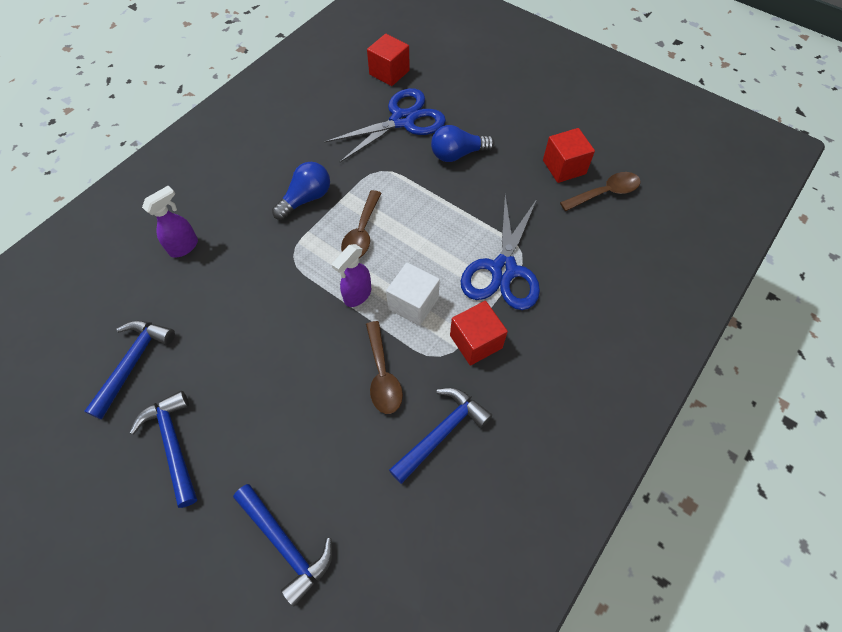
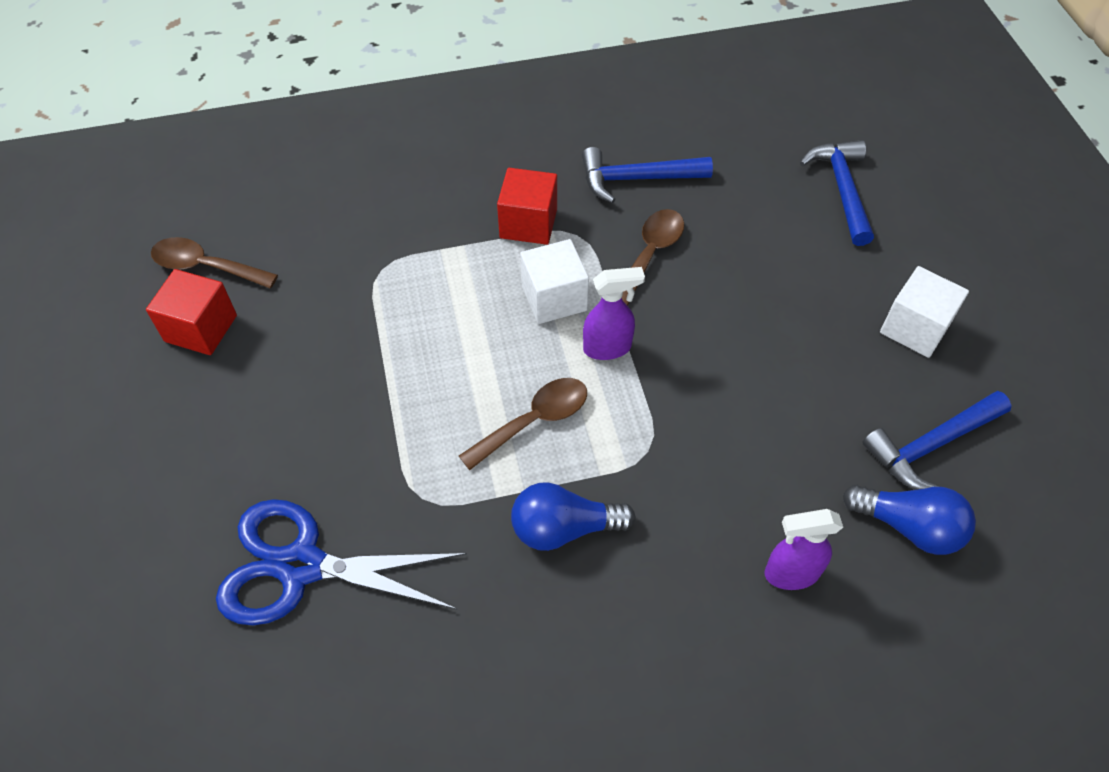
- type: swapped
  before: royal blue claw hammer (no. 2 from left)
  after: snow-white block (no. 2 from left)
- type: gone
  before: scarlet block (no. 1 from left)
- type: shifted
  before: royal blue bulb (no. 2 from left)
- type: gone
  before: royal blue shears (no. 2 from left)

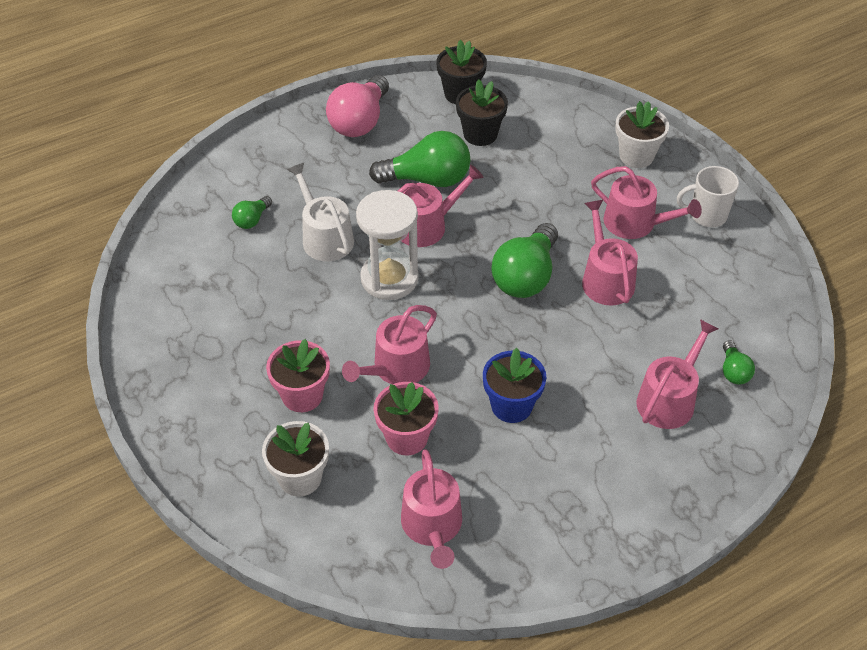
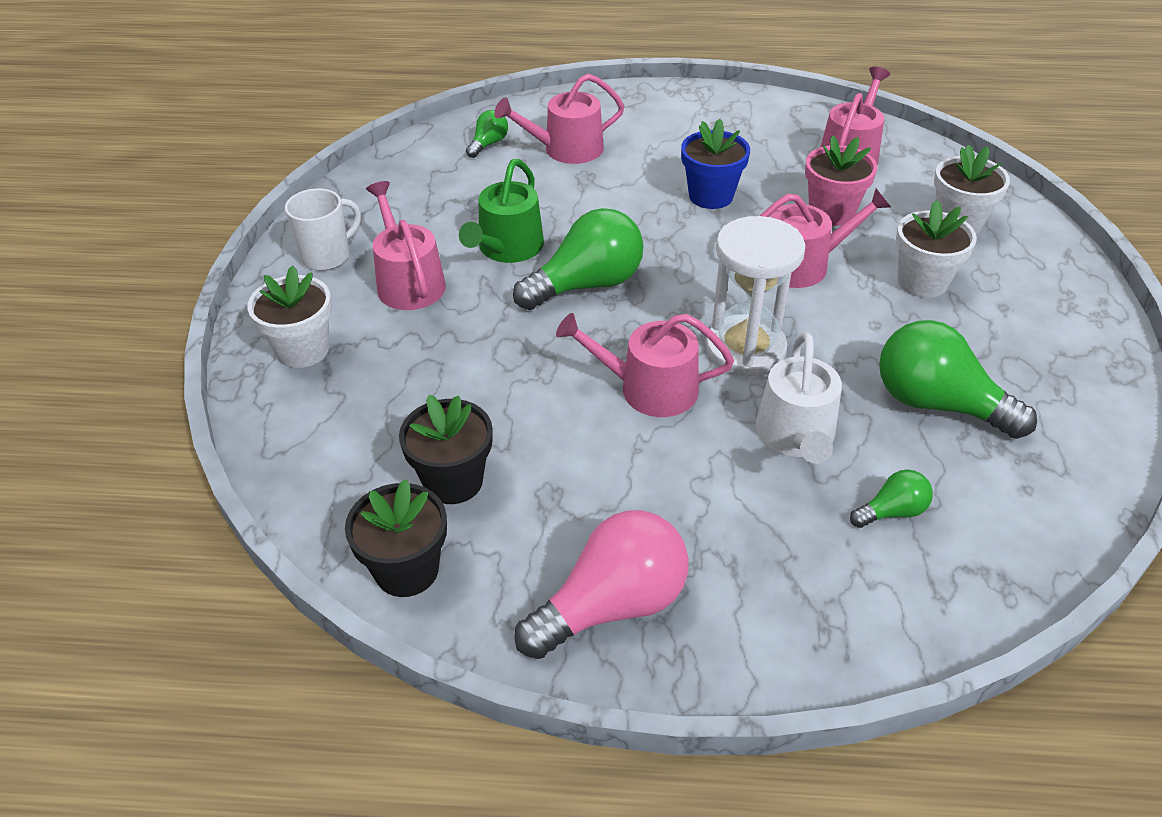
- type: repainted
  before: pink plant pot (no. 1 from left)
  after: snow-white plant pot (no. 2 from left)
- type: shifted
  before: green bulb (no. 2 from left in the first image)
  after: green bulb (no. 4 from left)
- type: repainted
  before: pink sprinkling can (no. 4 from left)
  after: green sprinkling can
- type: rotated
  before: snow-white mug
  turn: -75

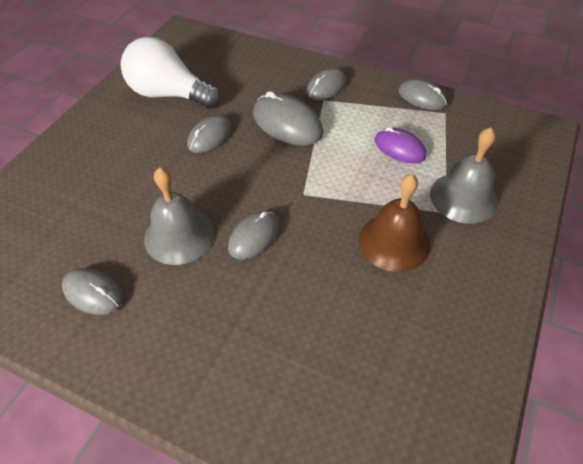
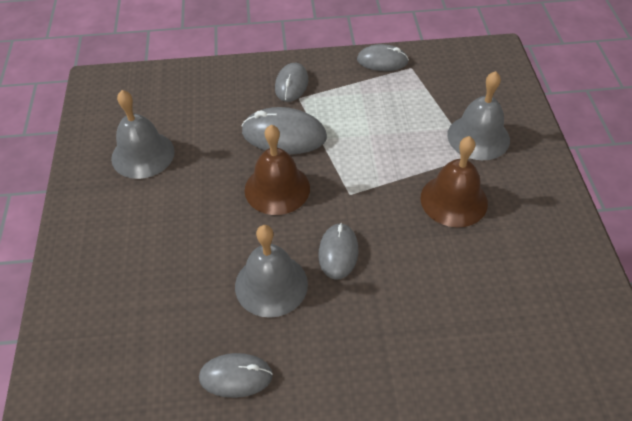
- type: swapped
  before: snow-white bulb
  after: gray bell (no. 1 from left)
- type: gone
  before: gray computer mouse (no. 2 from left)
- type: gone
  before: violet computer mouse
- type: new
  after: russet bell (no. 1 from left)

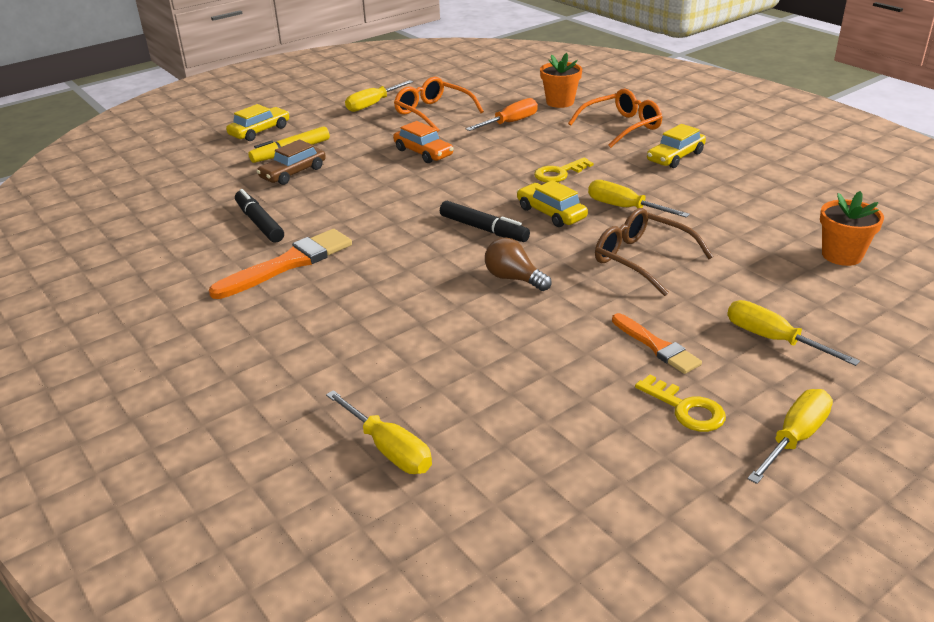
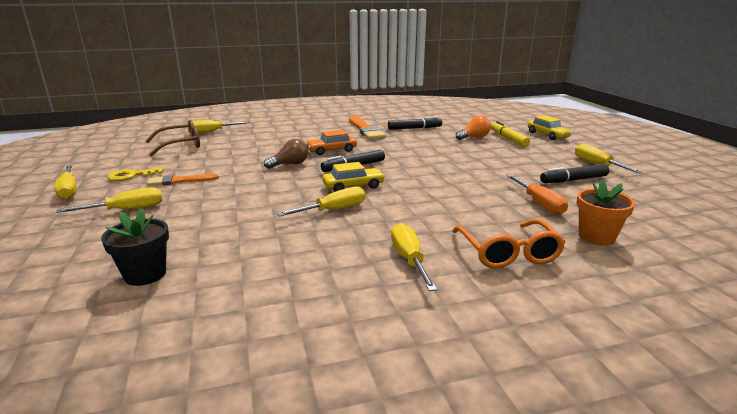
- type: swapped
  before: russet automobile
  after: bright orange bulb
- type: shifted
  before: bright orange automobile
- type: swapped
  before: bright orange eyeglasses (no. 1 from left)
  after: ebony marker (no. 3 from left)
- type: gone
  before: bright yellow key (no. 1 from left)
- type: shifted
  before: russet eyeglasses
- type: swapped
  before: bright yellow automobile (no. 3 from left)
  after: bright yellow screwdriver (no. 5 from left)
- type: repainted
  before: bright orange plant pot (no. 2 from left)
  after: ebony plant pot

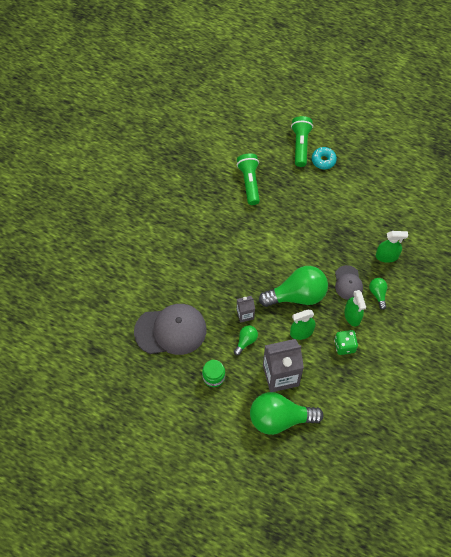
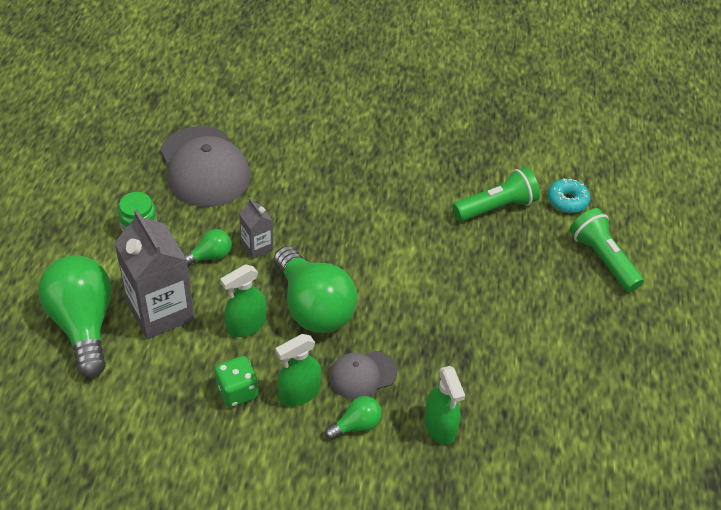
- type: rotated
  before: green bulb (no. 1 from left in the first image)
  turn: -45
- type: rotated
  before: green spray bottle (no. 1 from left)
  turn: -90
- type: rotated
  before: green torch (no. 2 from left)
  turn: -105
- type: shifted
  before: turquoise glazed donut

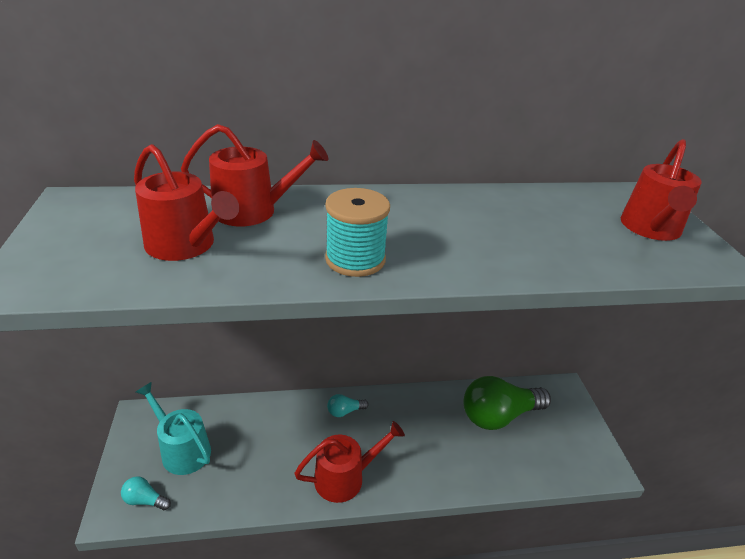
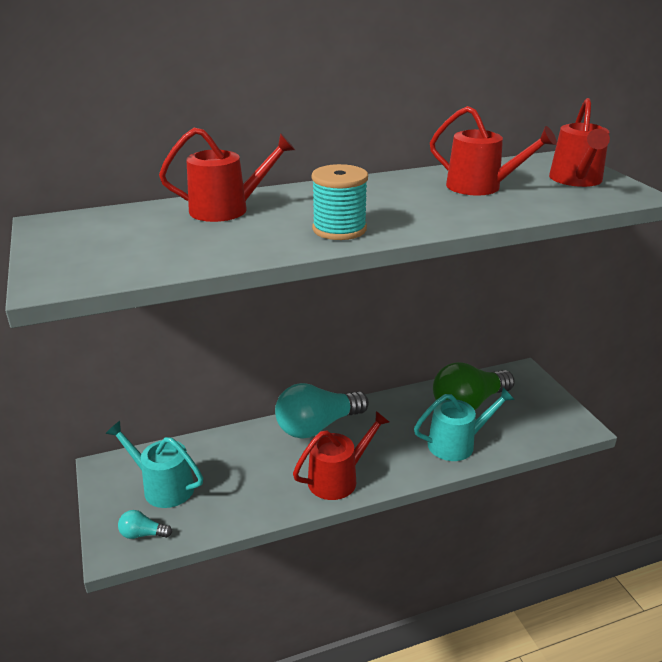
- type: shifted
  before: scarlet sprinkling can (no. 1 from left in the first image)
  after: scarlet sprinkling can (no. 3 from left)
- type: scaled
  before: turquoise bulb (no. 2 from left)
  scale: 2.32
- type: new
  after: turquoise sprinkling can (no. 2 from left)

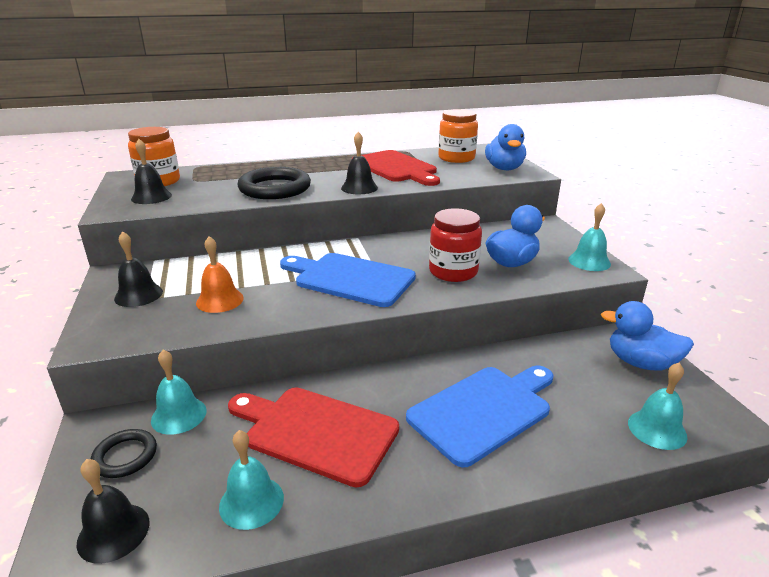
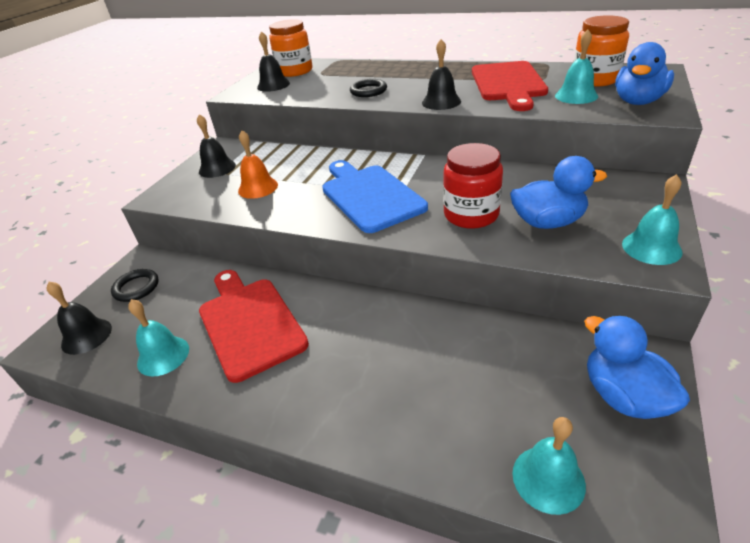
- type: shifted
  before: turquoise bell (no. 1 from left in the first image)
  after: turquoise bell (no. 3 from left)
- type: scaled
  before: ebony hoop (no. 2 from left)
  scale: 0.54
- type: gone
  before: royal blue chopping board (no. 2 from left)

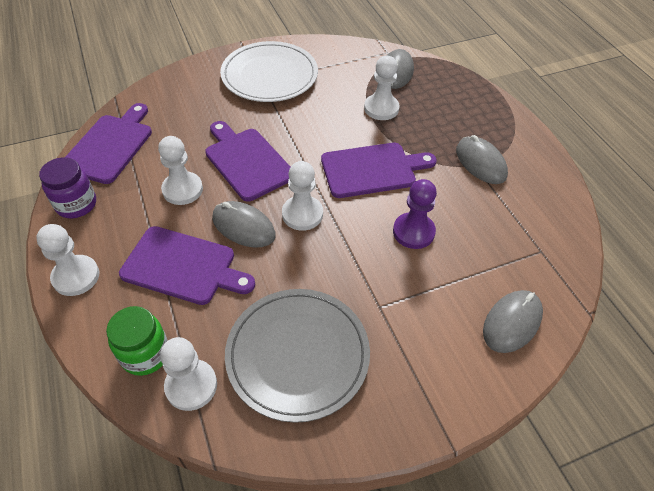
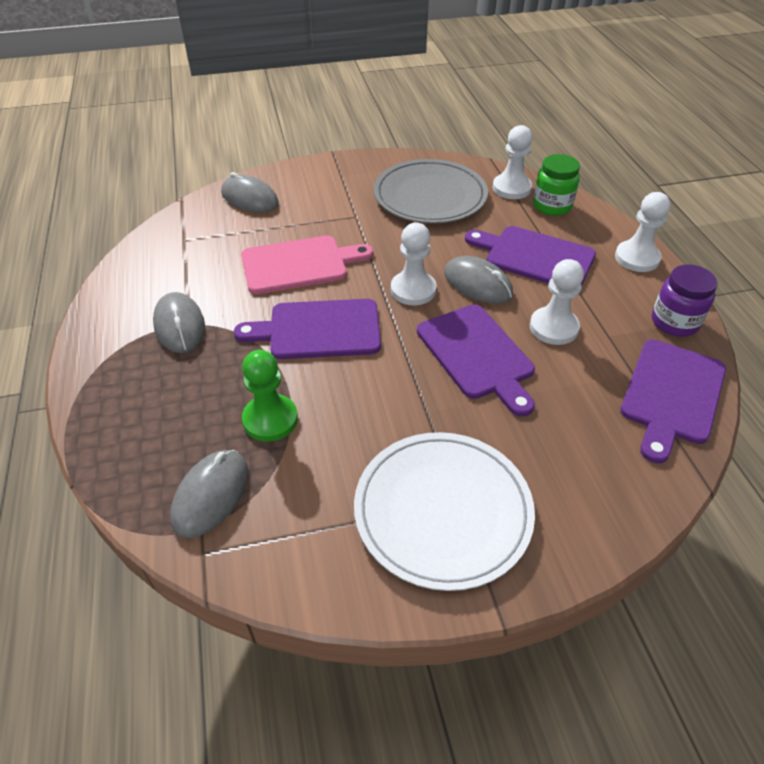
- type: repainted
  before: snow-white pawn (no. 5 from left)
  after: green pawn
- type: swapped
  before: violet pawn
  after: pink chopping board
- type: rotated
  before: gray computer mouse (no. 4 from left in the first image)
  turn: 75

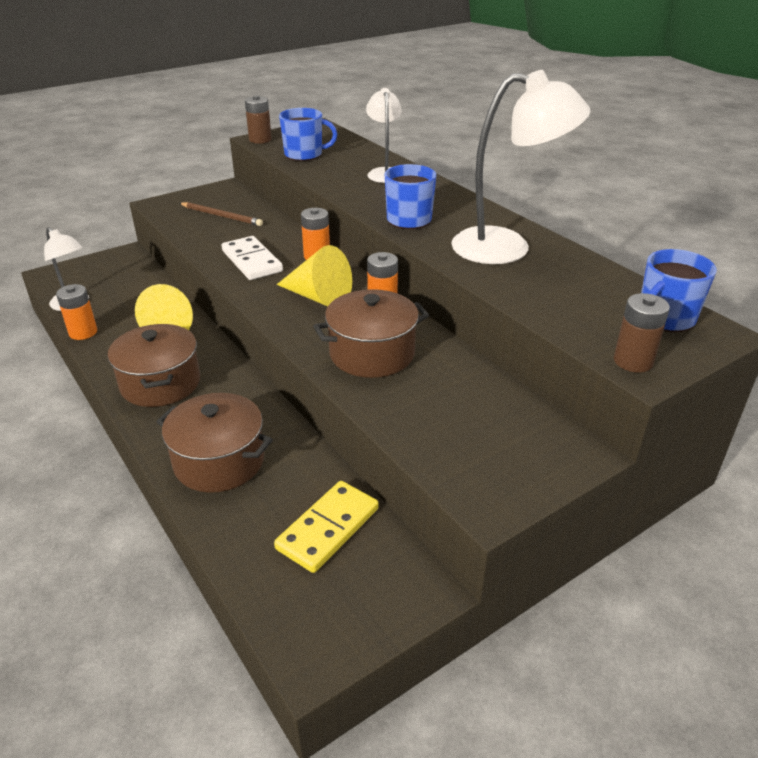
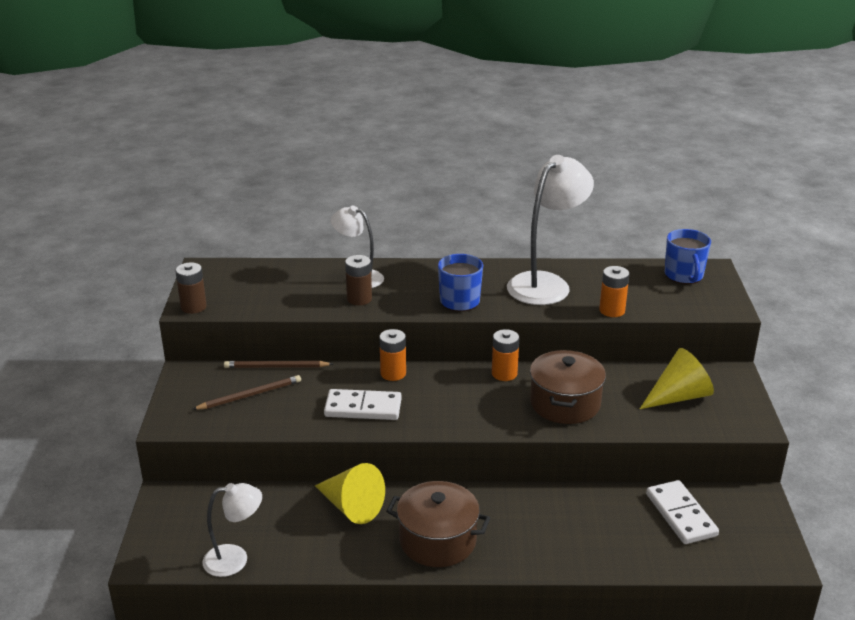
- type: shifted
  before: bright orange power cell (no. 1 from left in the first image)
  after: bright orange power cell (no. 3 from left)
- type: gone
  before: russet stockpot (no. 2 from left)
- type: repainted
  before: bright yellow domino tile
  after: snow-white domino tile (no. 2 from left)
- type: shifted
  before: bright yellow cone shape (no. 2 from left)
- type: gone
  before: royal blue mug (no. 1 from left)
- type: shifted
  before: russet power cell (no. 2 from left)
- type: new
  after: russet pencil (no. 2 from left)

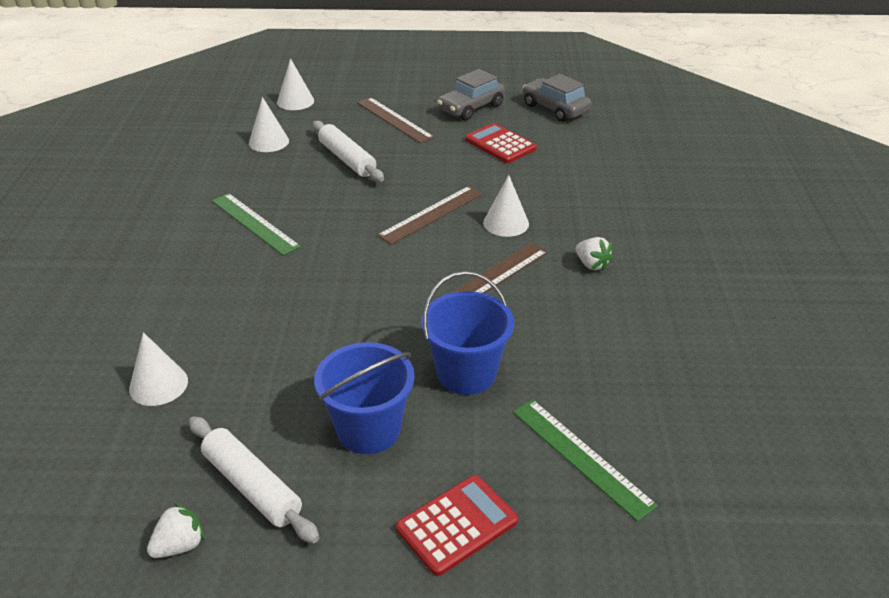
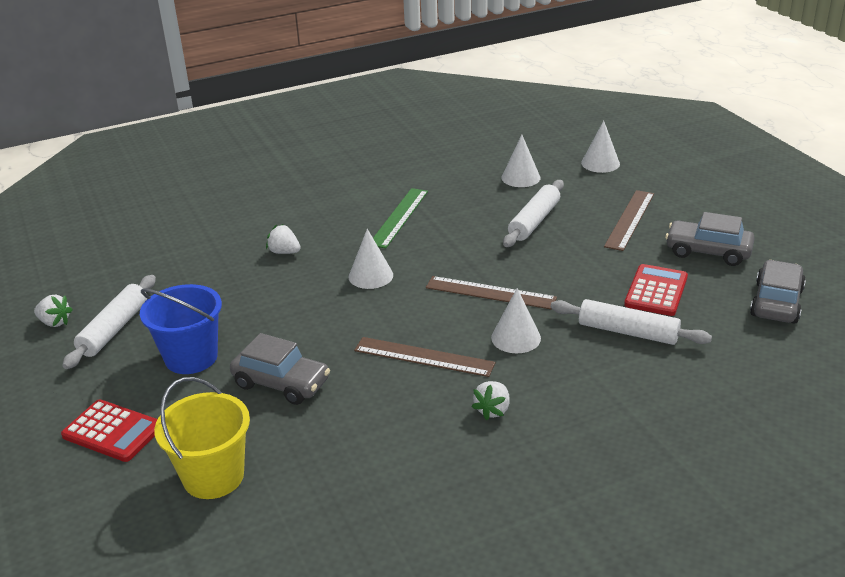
- type: shifted
  before: snow-white cone shape (no. 1 from left)
- type: swapped
  before: royal blue pail (no. 2 from left)
  after: gray automobile (no. 1 from left)
- type: swapped
  before: green ruler (no. 2 from left)
  after: bright yellow pail
- type: new
  after: snow-white berry (no. 2 from left)
- type: new
  after: snow-white pastry roller (no. 3 from left)

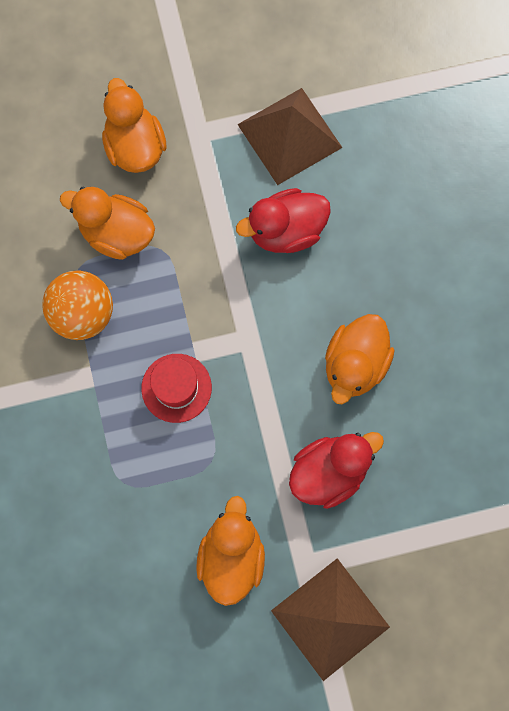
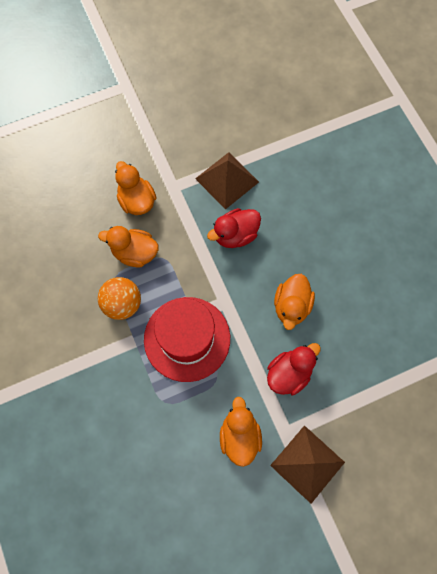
- type: scaled
  before: scarlet top hat
  scale: 2.0

